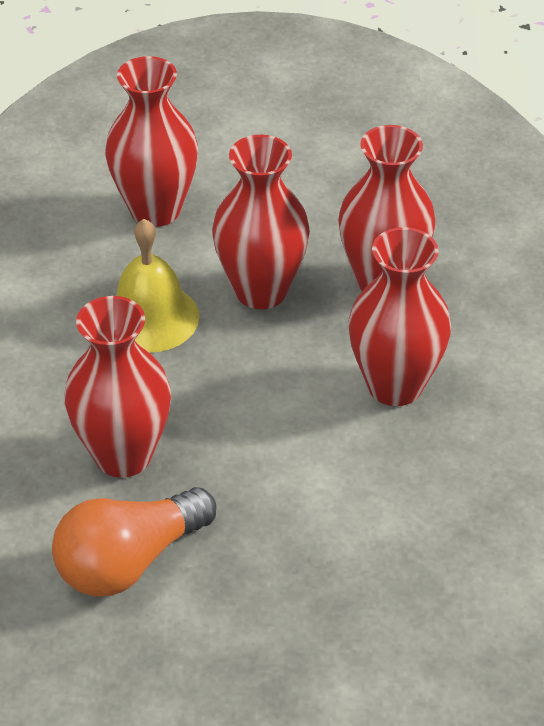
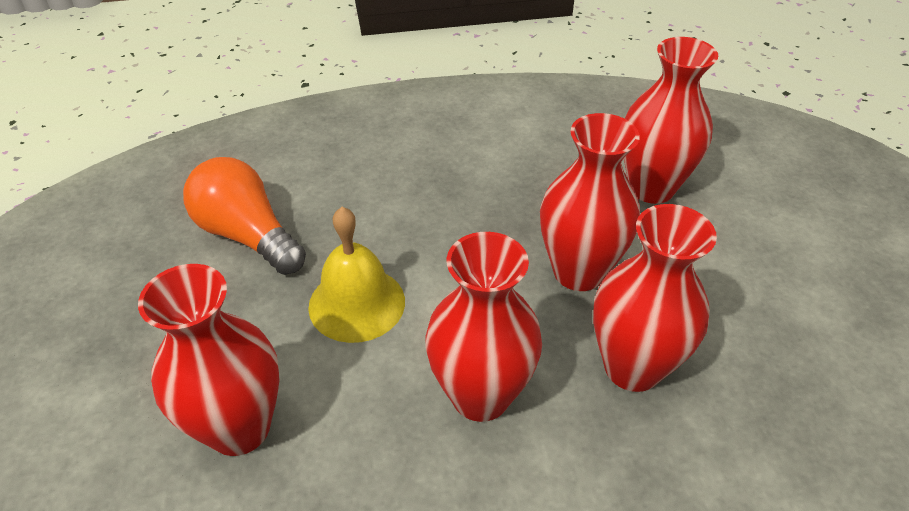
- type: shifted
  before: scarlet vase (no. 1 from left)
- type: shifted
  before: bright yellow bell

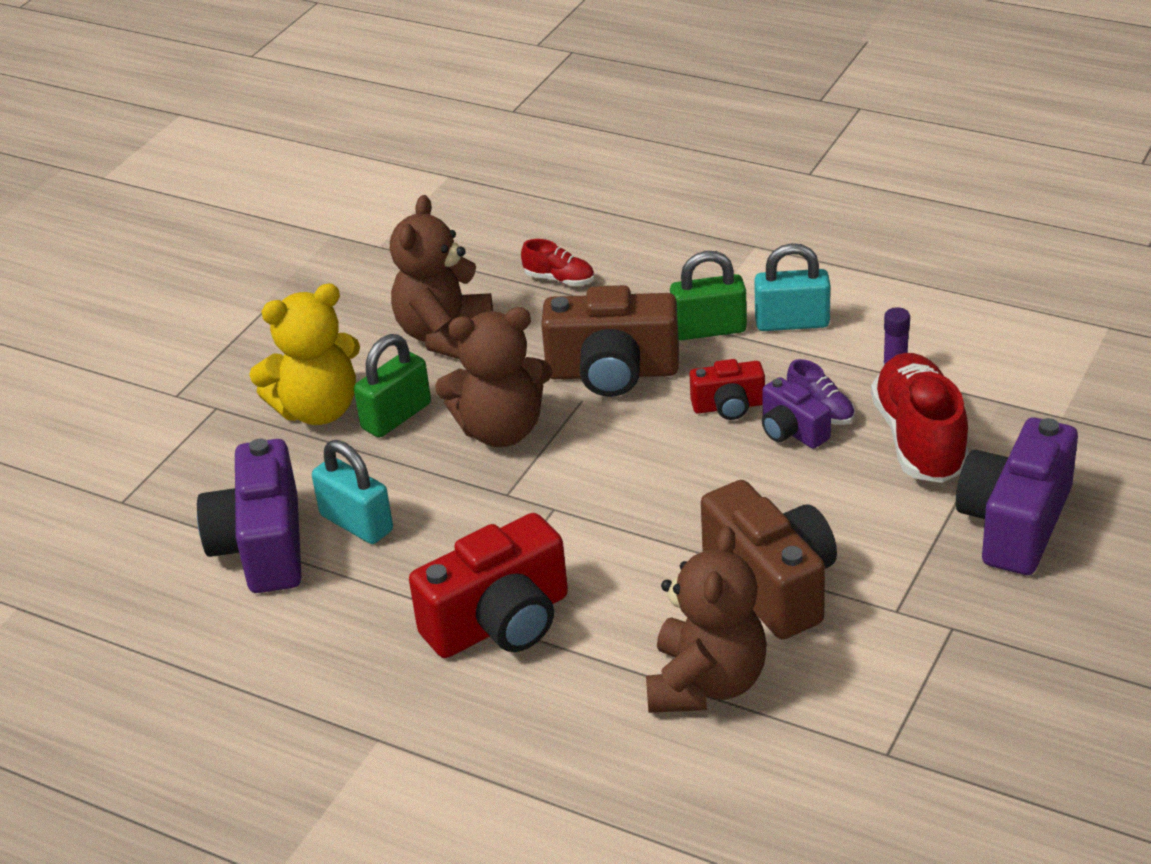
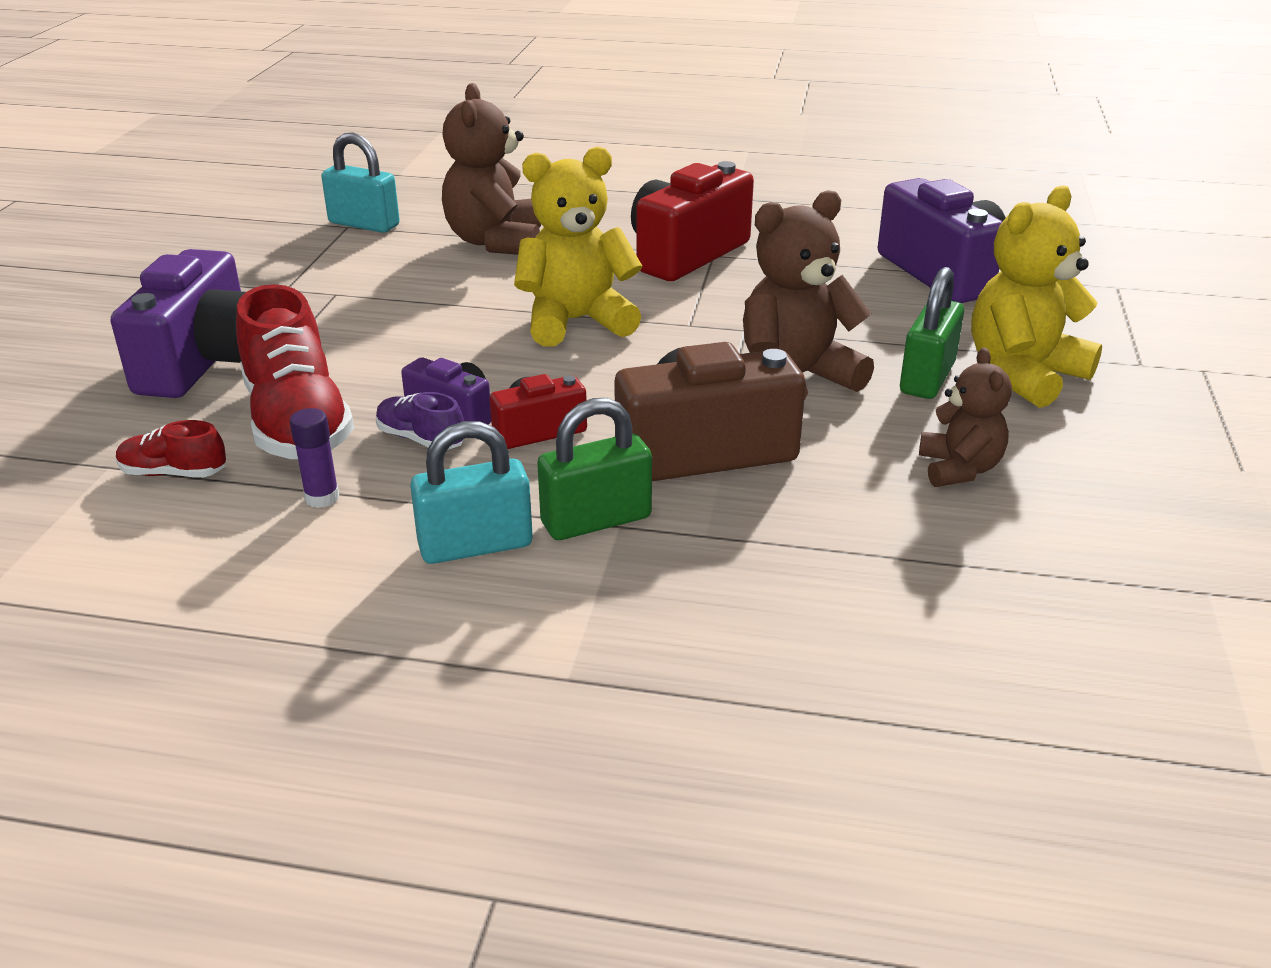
- type: shifted
  before: turquoise padlock (no. 1 from left)
- type: scaled
  before: russet stuffed bear (no. 1 from left in the first image)
  scale: 0.6
- type: shifted
  before: scarlet sneaker (no. 1 from left)
- type: gone
  before: russet camera (no. 2 from left)
- type: new
  after: bright yellow stuffed bear (no. 1 from left)

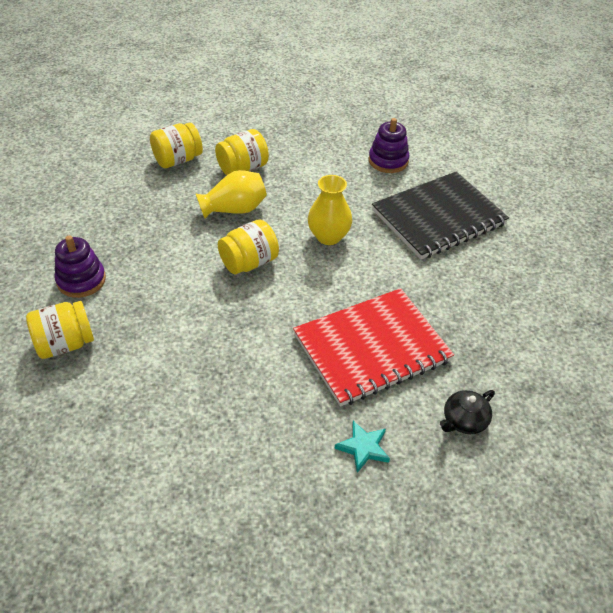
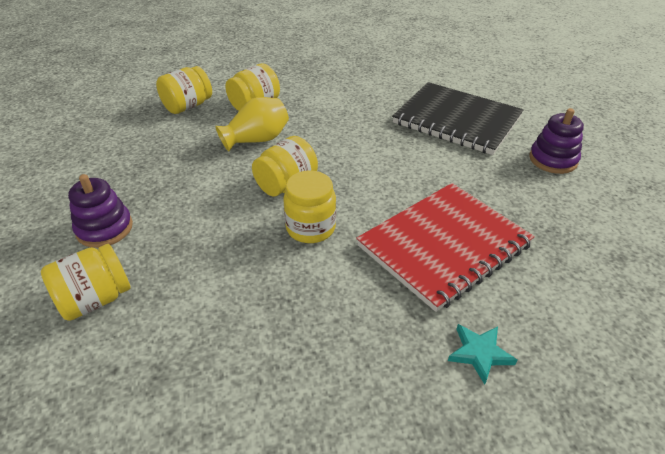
- type: gone
  before: bright yellow vase (no. 2 from left)
- type: shifted
  before: violet ring stacker (no. 2 from left)
- type: rotated
  before: ebony exercise book
  turn: 75
- type: gone
  before: ebony tea pot
- type: new
  after: bright yellow jar (no. 5 from left)

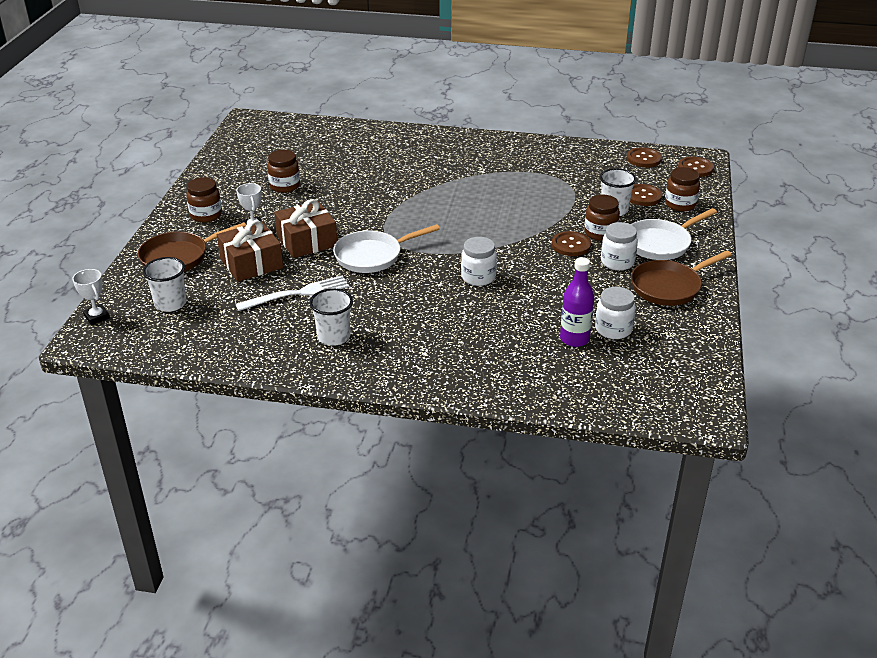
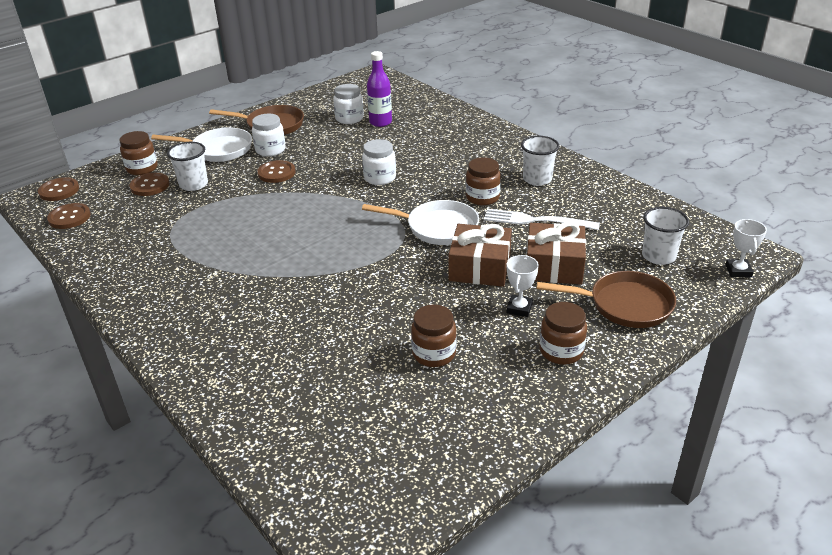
- type: shifted
  before: russet jar (no. 3 from left)

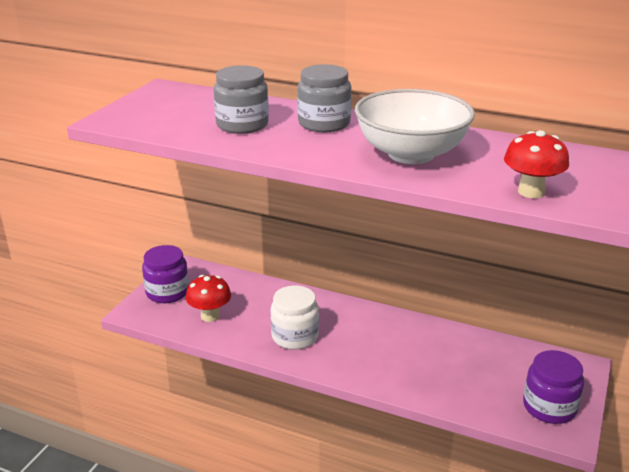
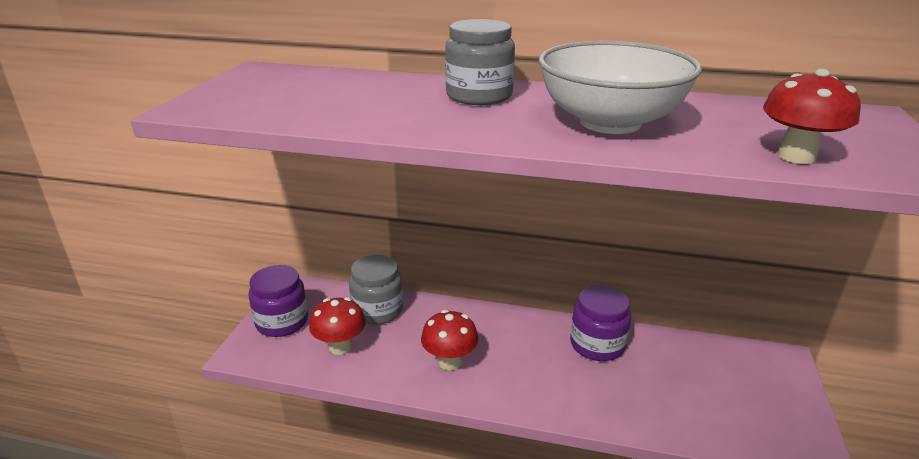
- type: shifted
  before: gray jar (no. 1 from left)
- type: swapped
  before: snow-white jar
  after: scarlet mushroom (no. 2 from left)
- type: shifted
  before: violet jar (no. 2 from left)

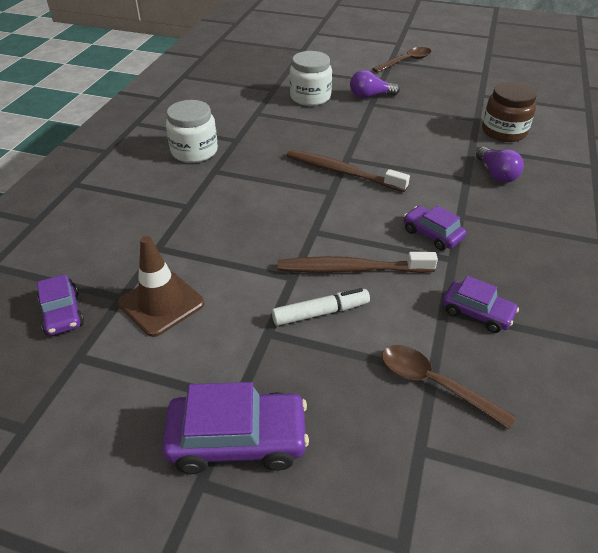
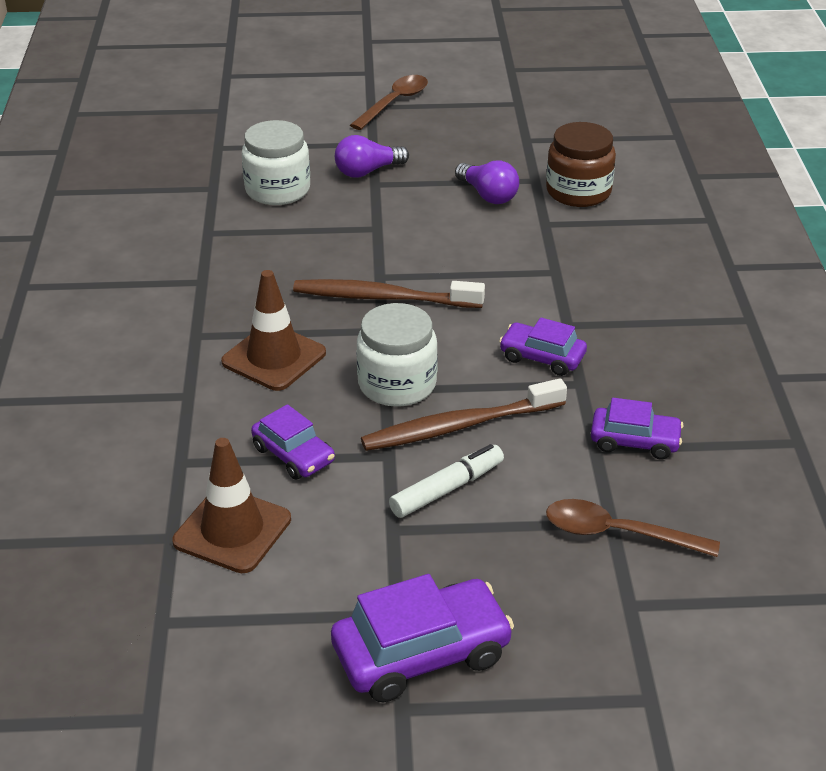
- type: shifted
  before: violet automobile (no. 1 from left)
- type: shifted
  before: snow-white jar (no. 1 from left in the first image)
  after: snow-white jar (no. 2 from left)
- type: shifted
  before: violet bulb (no. 2 from left)
- type: new
  after: russet traffic cone (no. 2 from left)

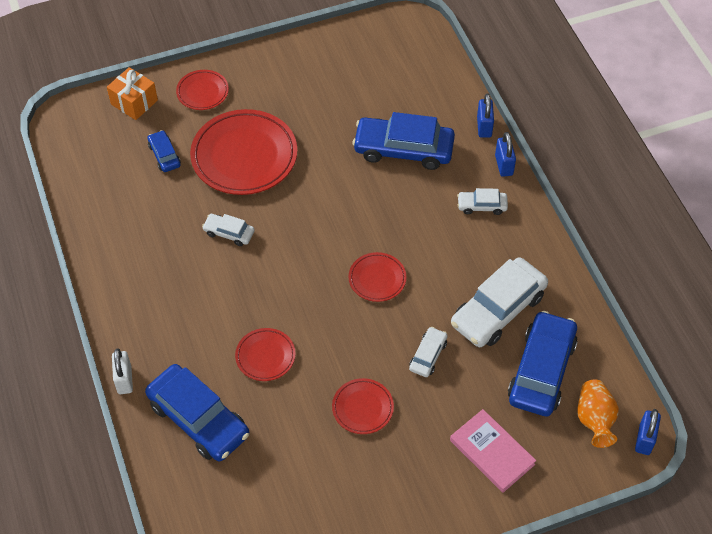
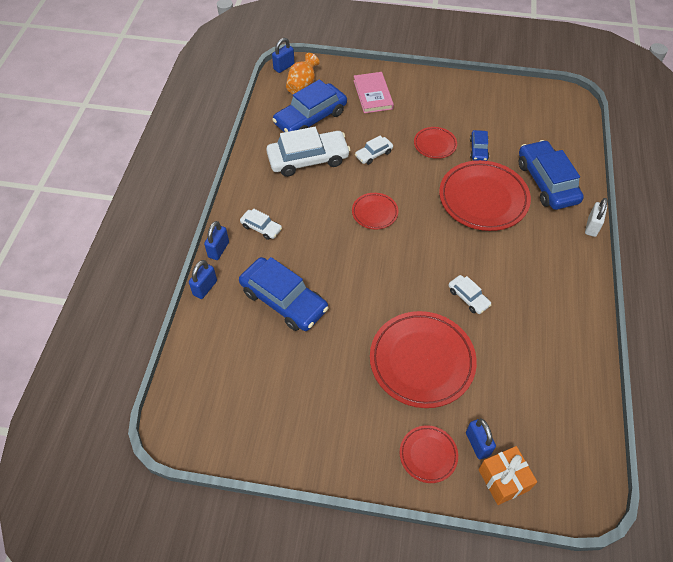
- type: shifted
  before: royal blue automobile (no. 1 from left in the first image)
  after: royal blue automobile (no. 3 from left)
- type: scaled
  before: scarlet dinner plate (no. 3 from left in the first image)
  scale: 1.96
- type: new
  after: royal blue padlock (no. 4 from left)

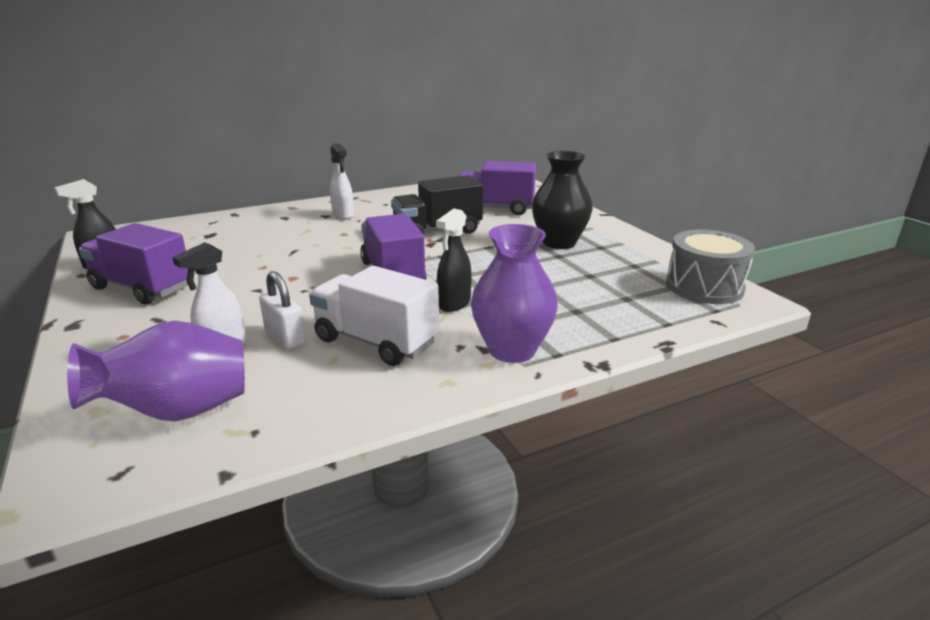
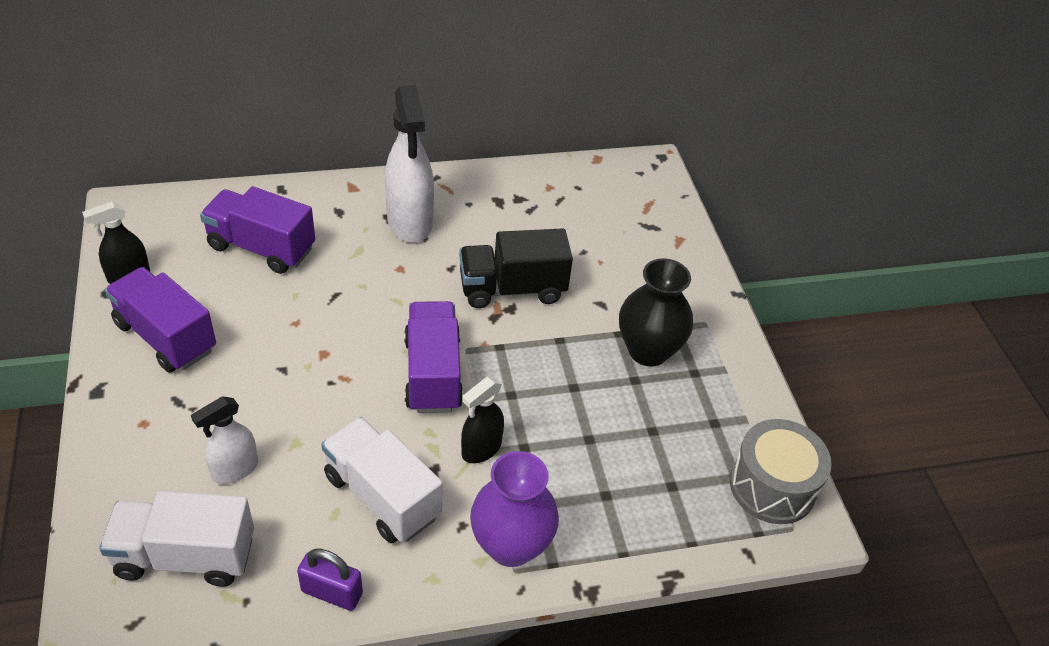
- type: swapped
  before: violet vase (no. 1 from left)
  after: snow-white truck (no. 1 from left)
- type: gone
  before: snow-white padlock
- type: scaled
  before: snow-white spray bottle (no. 2 from left)
  scale: 1.77
- type: shifted
  before: violet truck (no. 3 from left in the first image)
  after: violet truck (no. 2 from left)
- type: new
  after: violet padlock

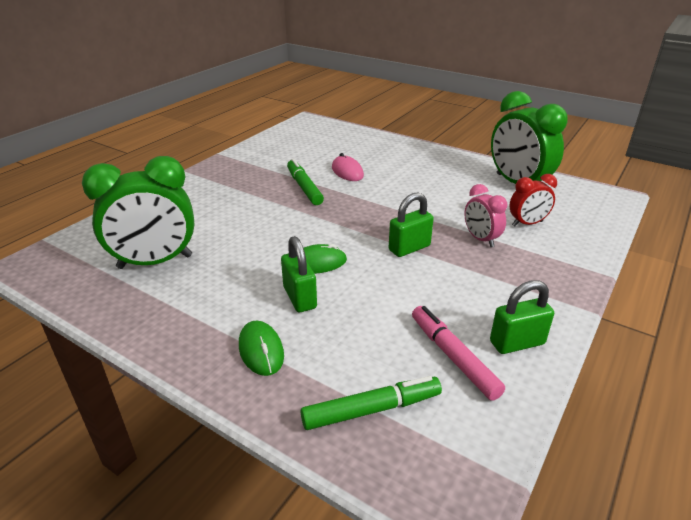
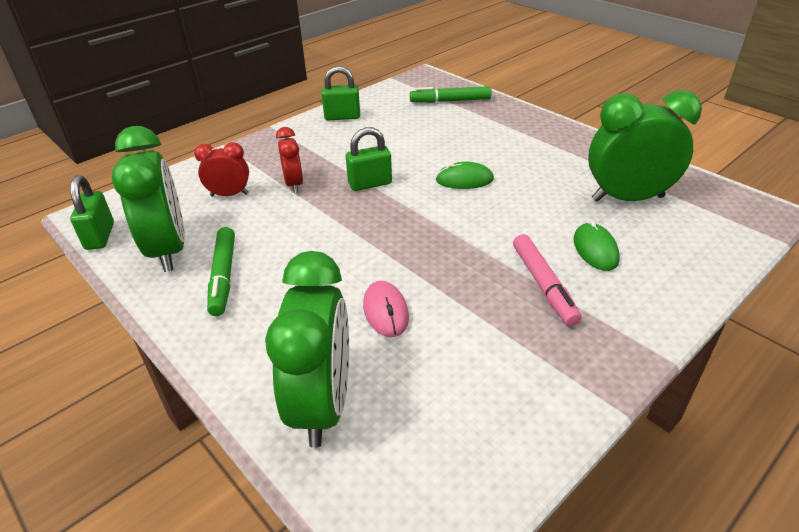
- type: shifted
  before: green computer mouse (no. 1 from left in the first image)
  after: green computer mouse (no. 2 from left)
- type: shifted
  before: green padlock (no. 1 from left)
- type: shifted
  before: green marker (no. 1 from left)
- type: shifted
  before: pink marker
- type: repainted
  before: pink alarm clock
  after: scarlet alarm clock (no. 2 from left)
- type: new
  after: green alarm clock (no. 2 from left)

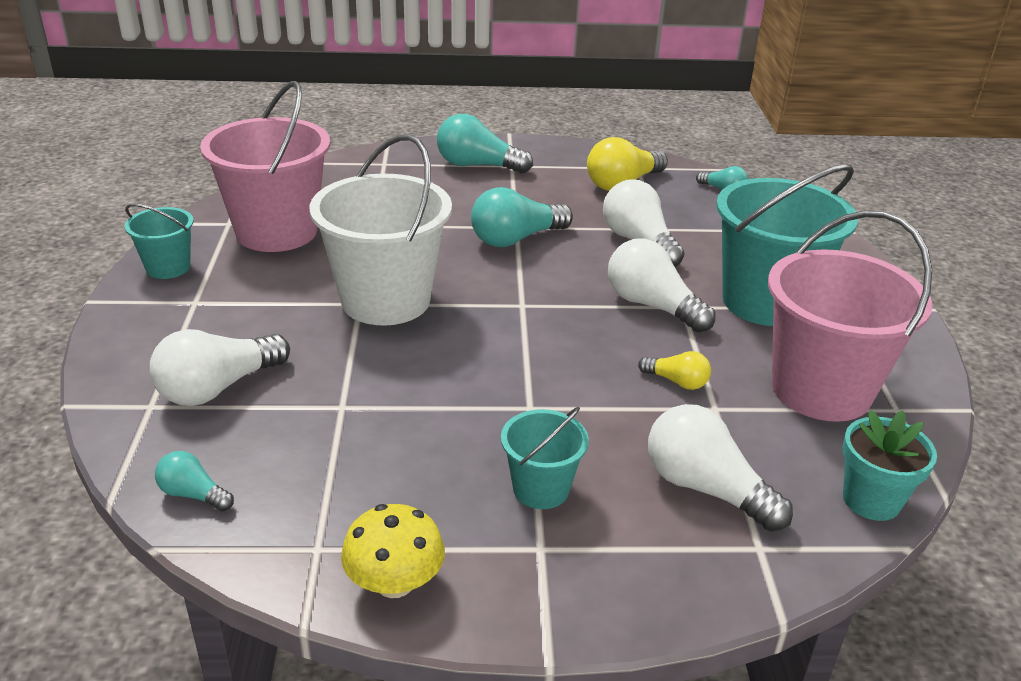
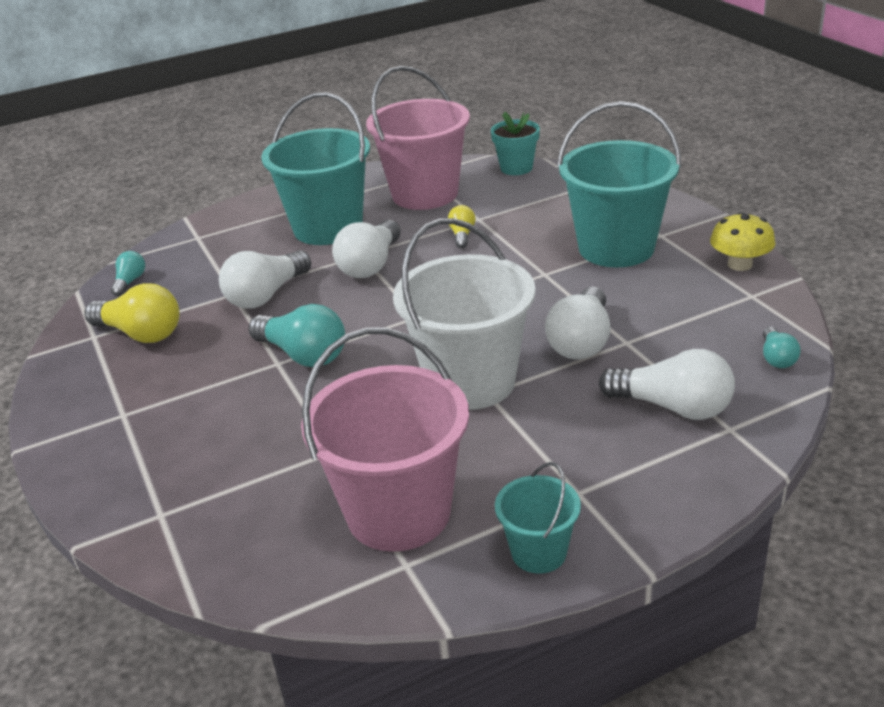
- type: gone
  before: turquoise bulb (no. 2 from left)
- type: scaled
  before: turquoise pail (no. 2 from left in the first image)
  scale: 2.01
- type: shifted
  before: snow-white bulb (no. 4 from left in the first image)
  after: snow-white bulb (no. 3 from left)

